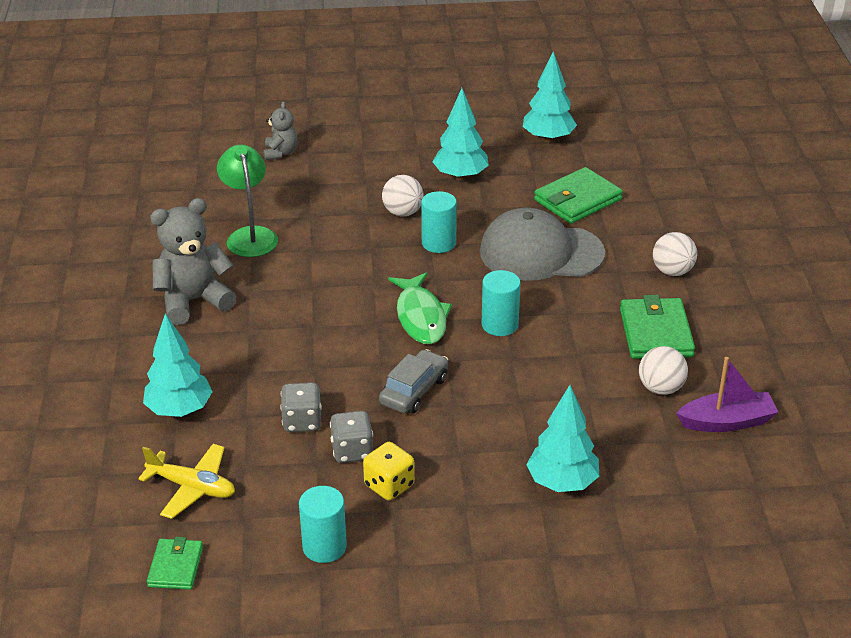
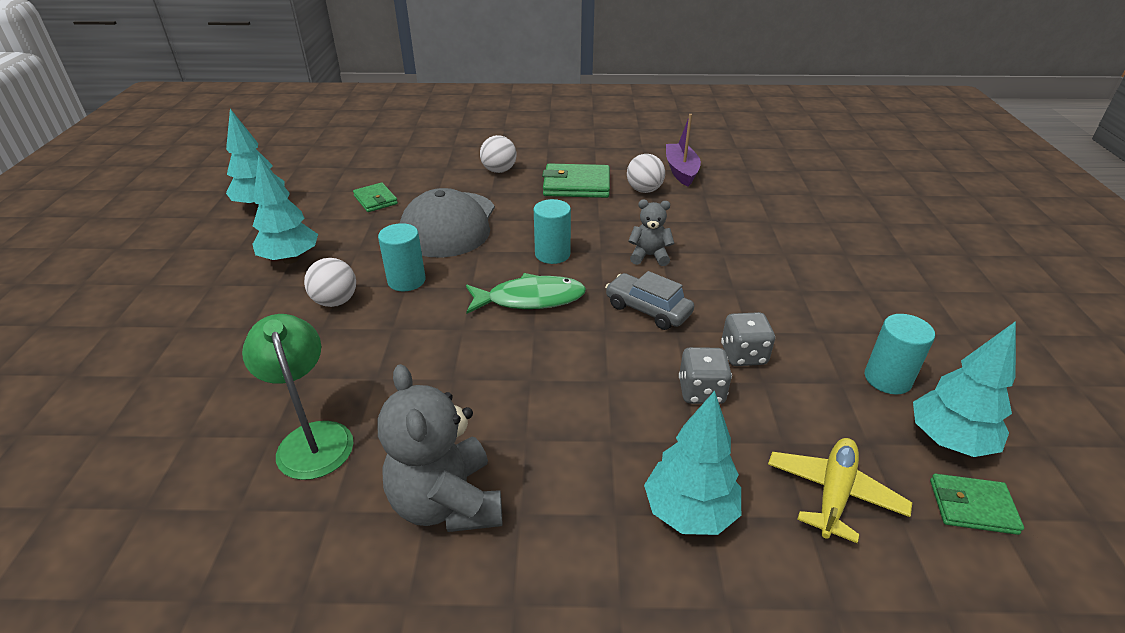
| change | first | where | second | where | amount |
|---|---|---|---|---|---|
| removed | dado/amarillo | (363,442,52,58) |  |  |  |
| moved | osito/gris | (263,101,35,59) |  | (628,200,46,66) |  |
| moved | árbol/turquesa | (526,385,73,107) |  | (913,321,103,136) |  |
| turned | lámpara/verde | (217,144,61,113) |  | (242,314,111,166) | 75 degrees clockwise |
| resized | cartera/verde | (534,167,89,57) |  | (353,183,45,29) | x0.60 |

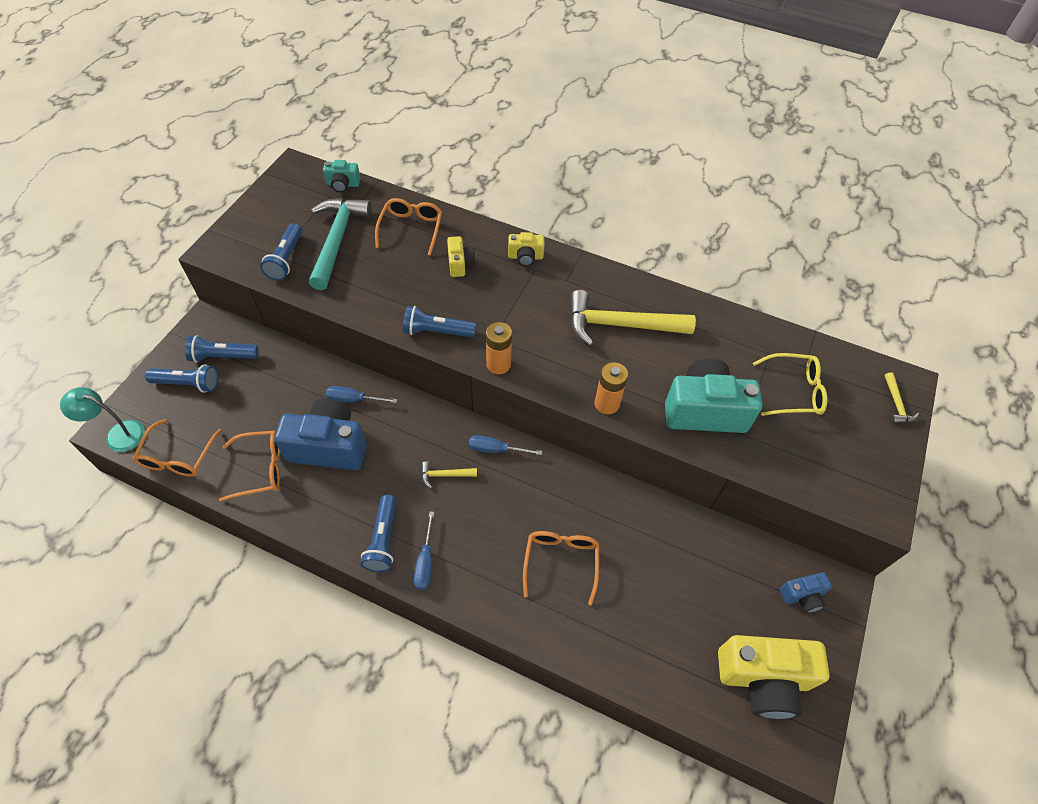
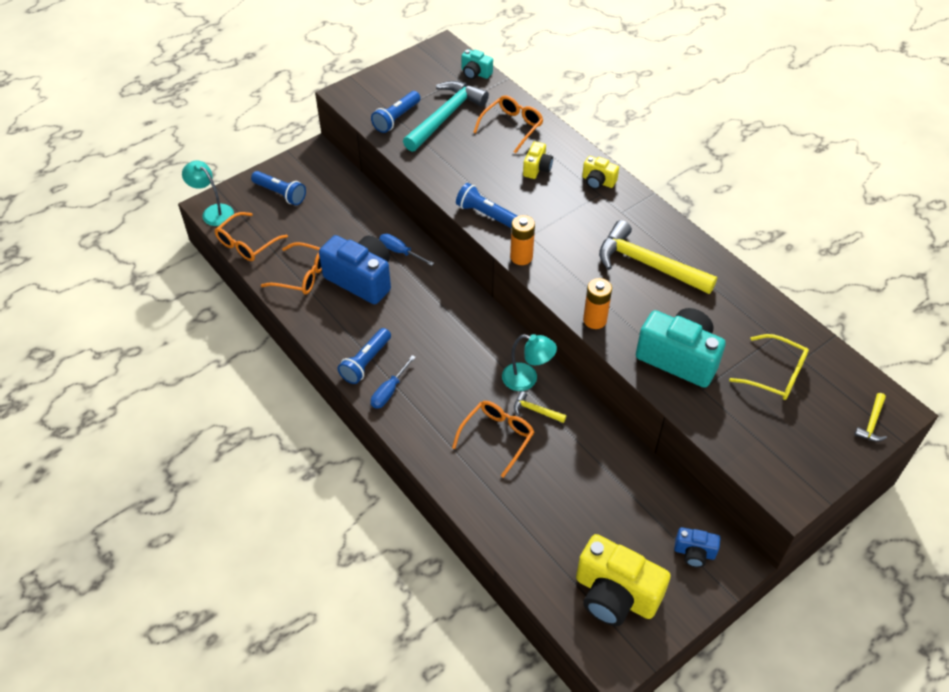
| change | first | where | second | where | amount |
|---|---|---|---|---|---|
| removed | lámpara de mano/azul | (185,335,74,28) |  |  |  |
| removed | destornillador/azul | (469,435,73,20) |  |  |  |
| added |  |  | lámpara/turquesa | (502,334,55,57) |  |
| moved | martillo/amarillo | (422,461,55,27) |  | (514,391,52,32) |  |

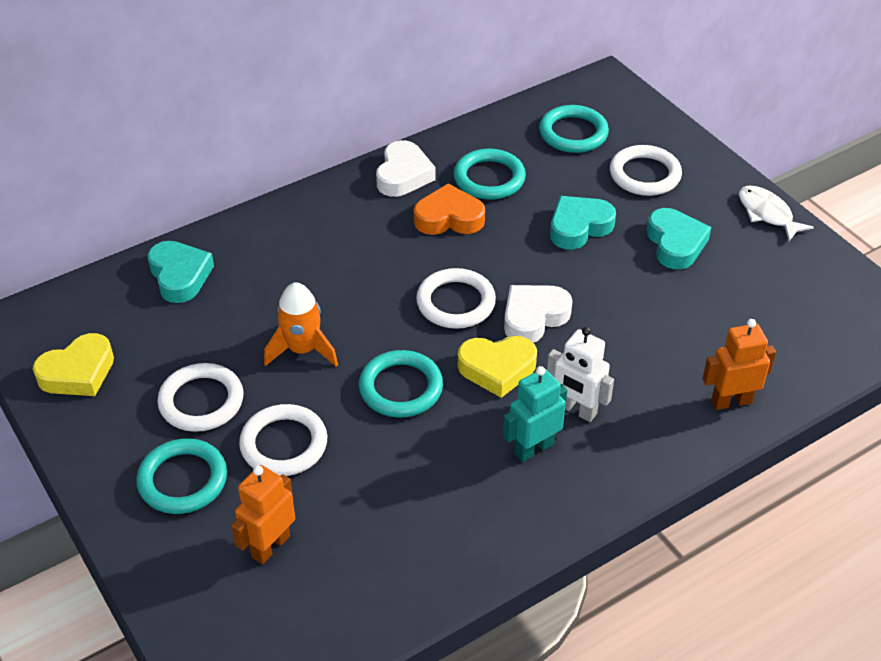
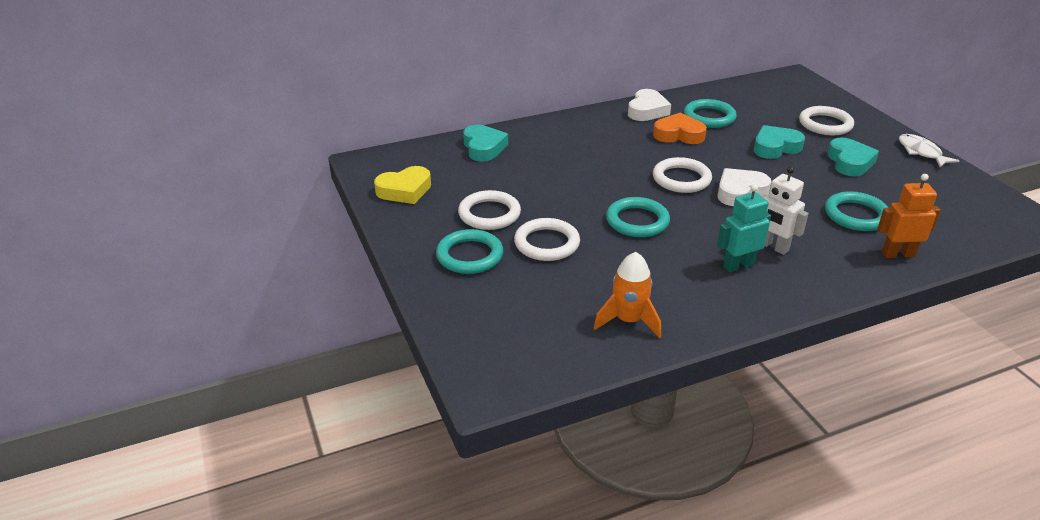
| change | first | where | second | where | amount |
|---|---|---|---|---|---|
| removed | robot/naranja | (231,465,64,99) |  |  |  |
| removed | corazón/amarillo | (458,336,79,62) |  |  |  |
| moved | cohete/naranja | (264,282,74,85) |  | (594,252,67,86) |  |
| moved | anillo/turquesa | (539,105,70,48) |  | (825,191,63,40) |  |

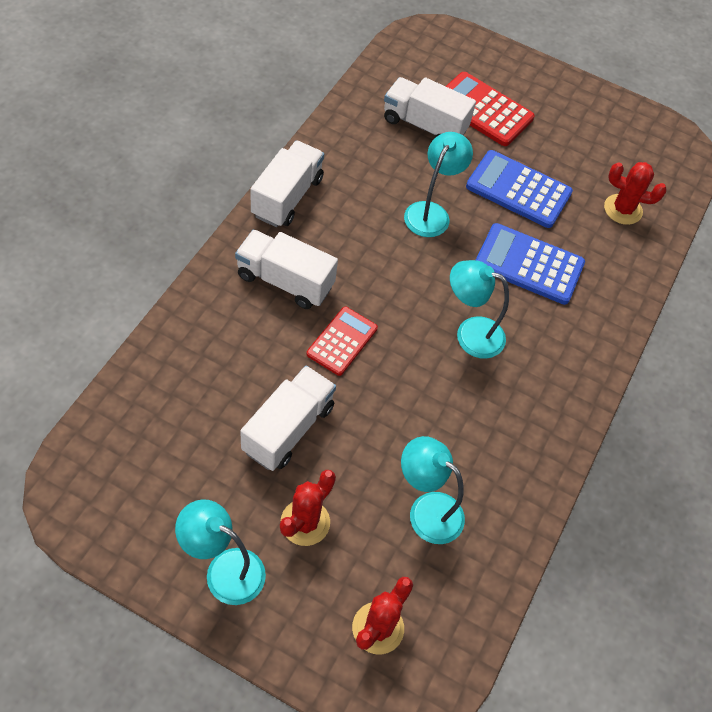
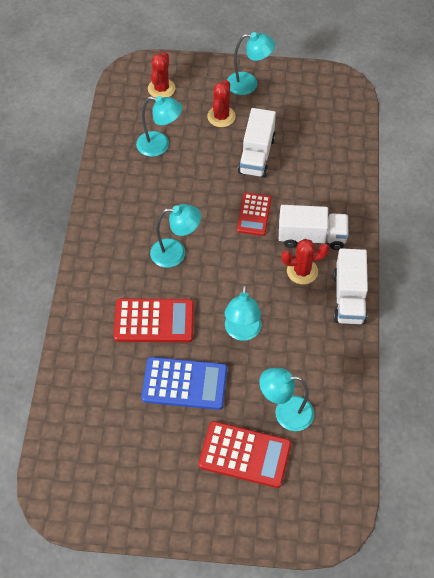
| change | first | where | second | where | amount |
|---|---|---|---|---|---|
| moved | cactus/rojo | (604,162,63,63) |  | (281,239,48,46) |  |
| replaced | camión/blanco | (384,77,92,61) | lámpara/turquesa | (259,368,55,63) |  |
| recoloured | calculadora/azul | (476,223,109,82) | calculadora/rojo | (113,298,81,44) |  |

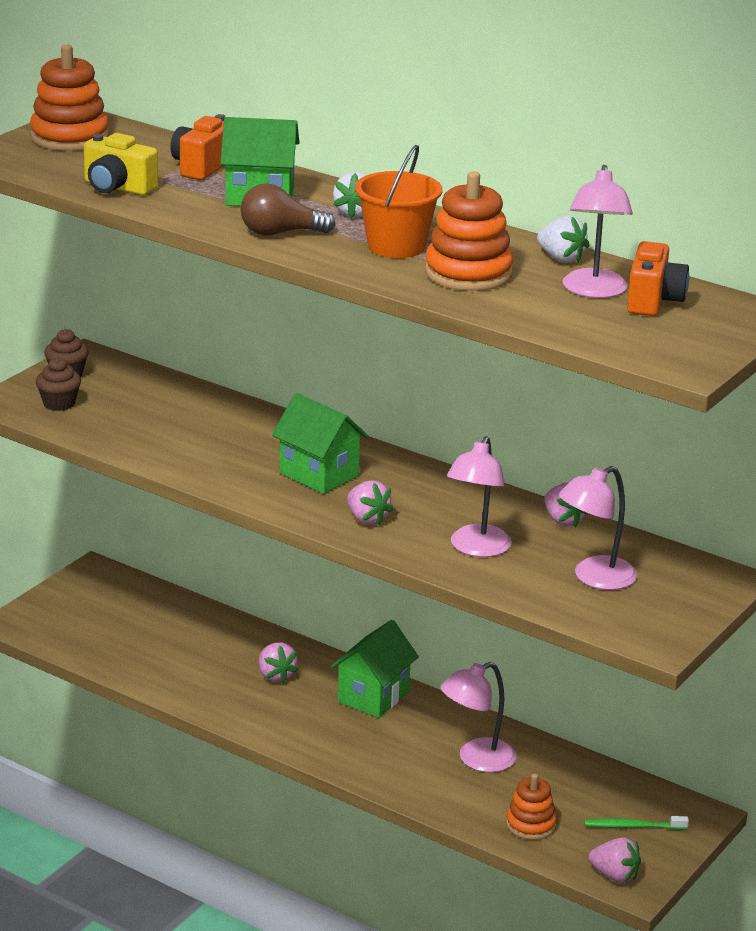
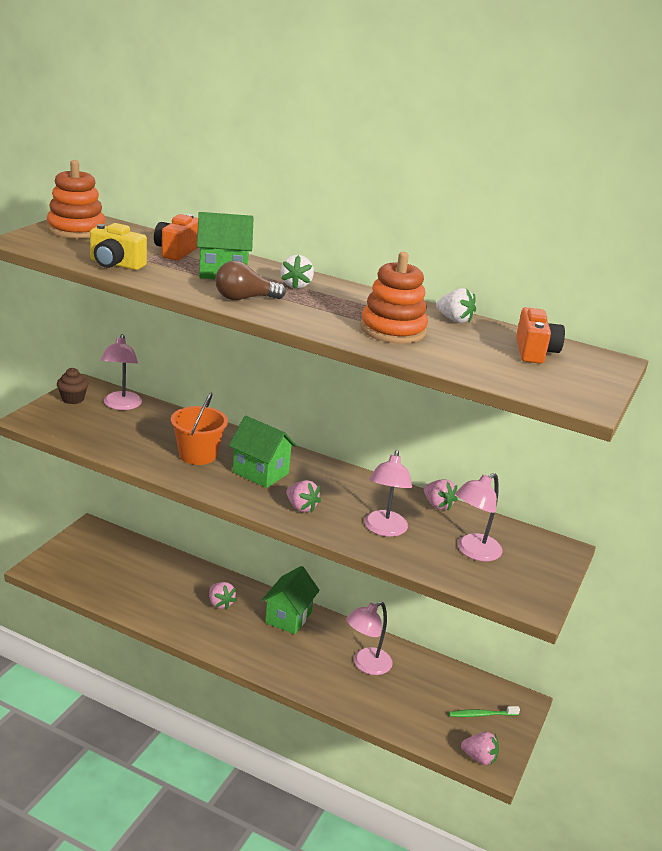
| change | first | where | second | where | amount |
|---|---|---|---|---|---|
| removed | magdalena/marrón | (36,357,45,54) |  |  |  |
| removed | juguete apilable/naranja | (506,774,51,66) |  |  |  |
| moved | balde/naranja | (355,145,88,113) |  | (171,392,57,73) |  |
| moved | lámpara/rosa | (563,165,70,133) |  | (101,334,41,76) |  |

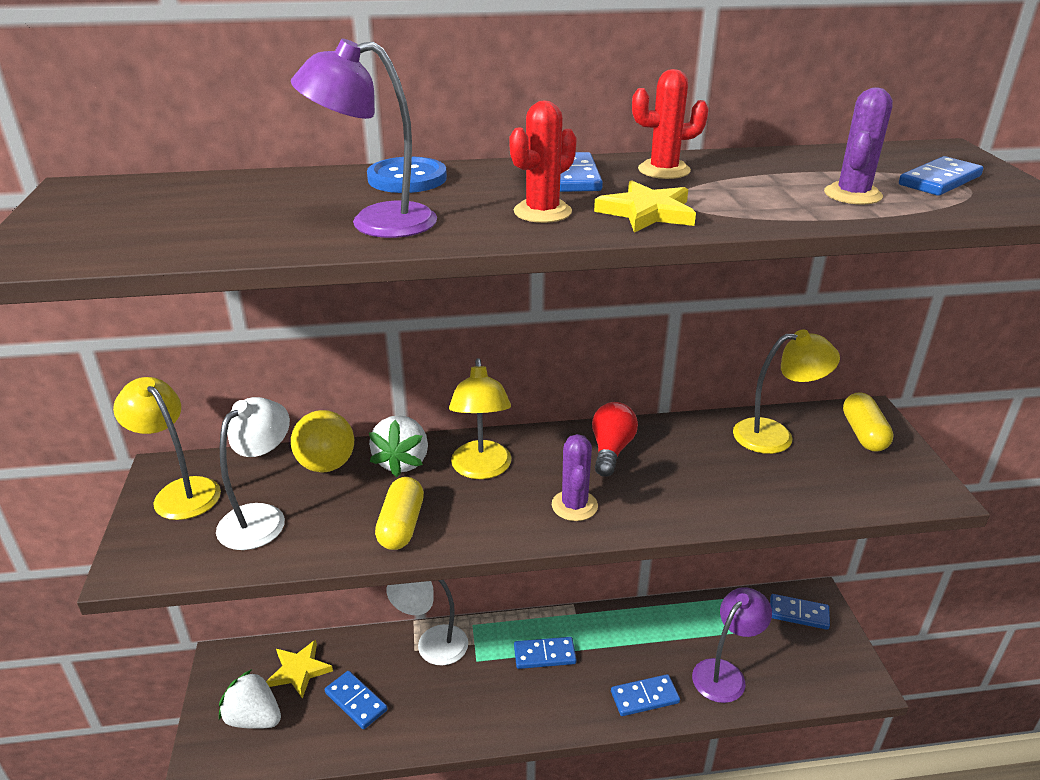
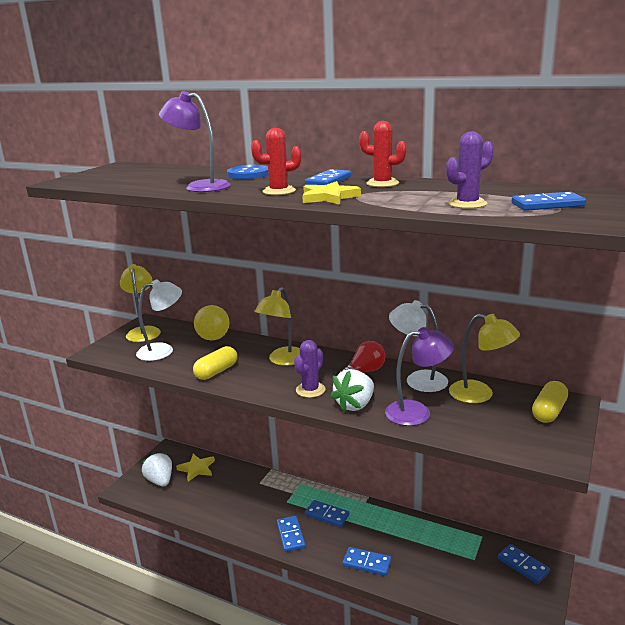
| change | first | where | second | where | amount |
|---|---|---|---|---|---|
| moved | ficha de dominó/azul | (325,671,63,58) |  | (277,516,28,36) |  |
| moved | fresa/blanco | (369,415,59,62) |  | (330,369,44,43) |  |
| moved | lámpara/blanco | (386,580,82,86) |  | (389,300,59,92) |  |
| moved | lámpara/morado | (692,587,80,116) |  | (385,327,69,99) |  |

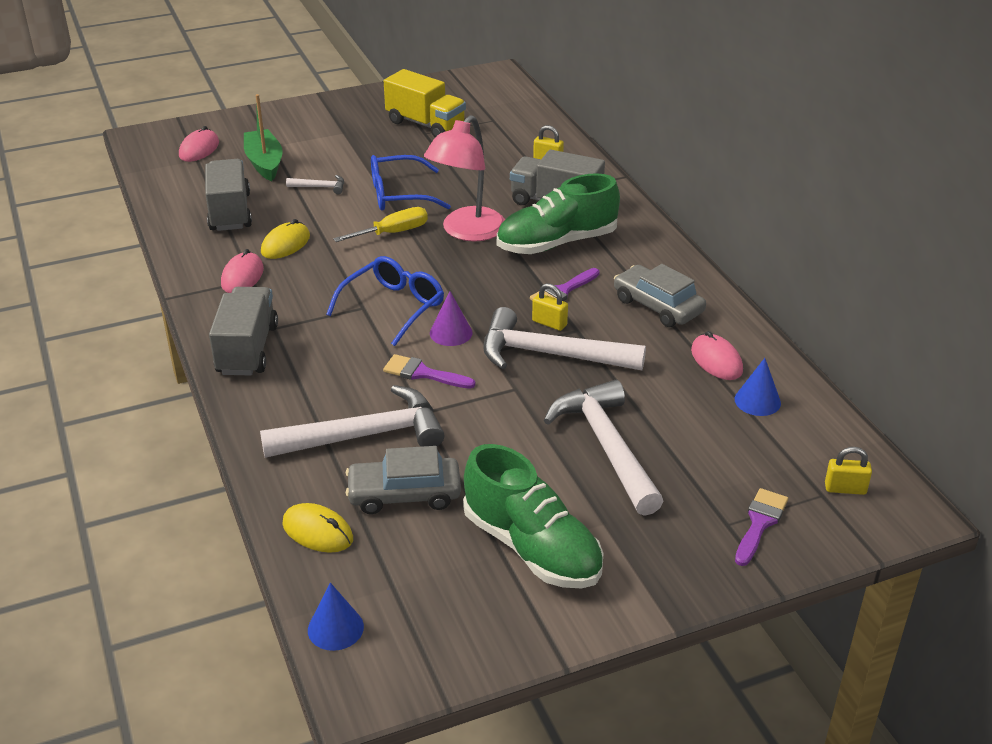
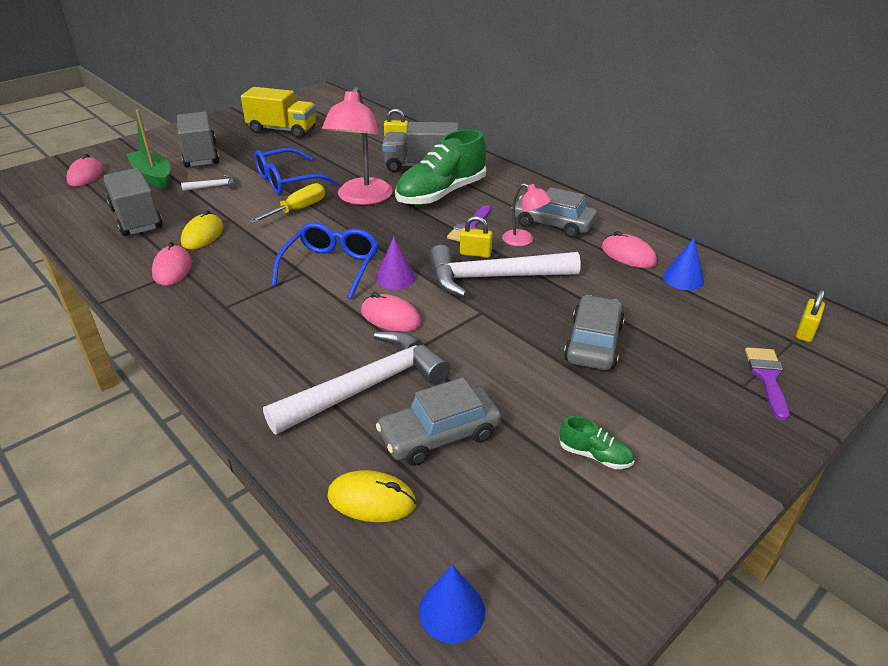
| change | first | where | second | where | amount |
|---|---|---|---|---|---|
| added |  |  | lámpara/rosa | (502,183,50,63) |  |
| moved | camión/gris | (209,287,69,88) |  | (177,112,42,55) |  |
| replaced | pincel/morado | (383,354,92,35) | ratón/rosa | (361,292,60,40) |  |
| replaced | martillo/blanco | (544,380,119,136) | coche/gris | (564,295,61,75) |  |
| turned | candado/amarillo | (825,447,47,48) |  | (796,290,29,52) | 45 degrees counterclockwise |
| resized | zapato/verde | (463,444,141,144) |  | (559,416,75,53) | x0.42 |

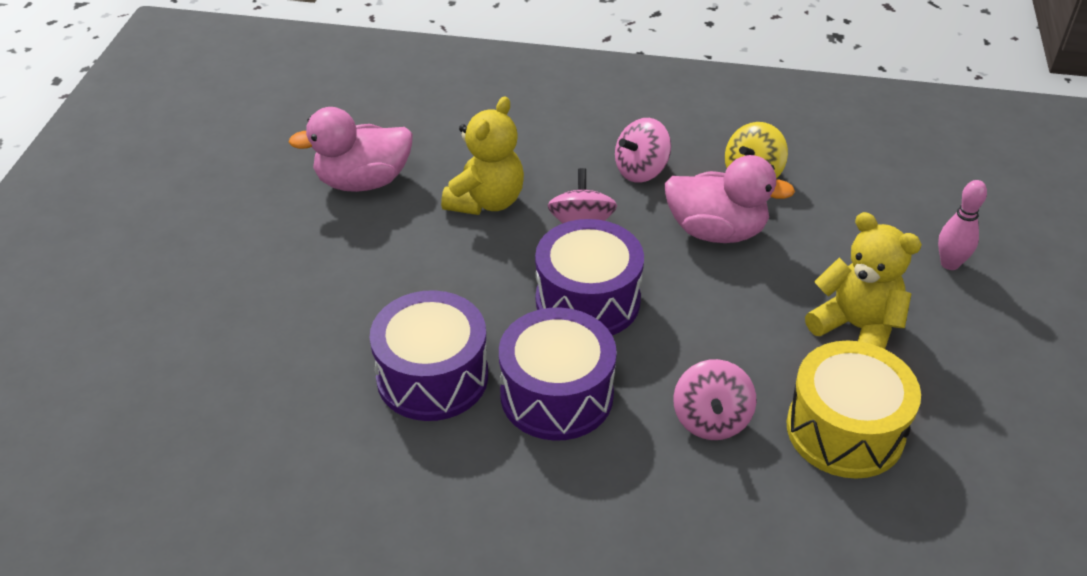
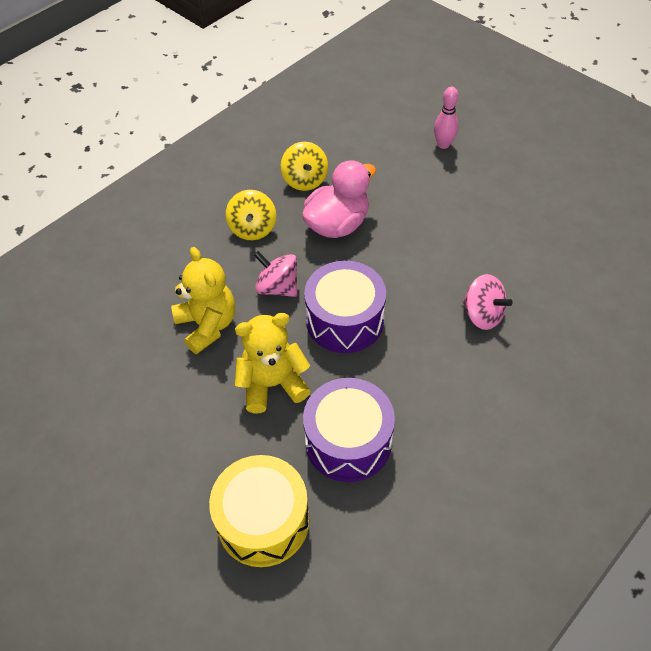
| change | first | where | second | where | amount |
|---|---|---|---|---|---|
| removed | pato/rosa | (288,107,125,85) |  |  |  |
| removed | tambor/morado | (499,308,118,133) |  |  |  |
| moved | tambor/amarillo | (786,340,135,139) |  | (209,455,100,112) |  |
| moved | osito/amarillo | (805,212,117,137) |  | (235,313,76,100) |  |
| recoloured | peonza/rosa | (615,118,56,65) | peonza/amarillo | (226,190,50,50) |  |

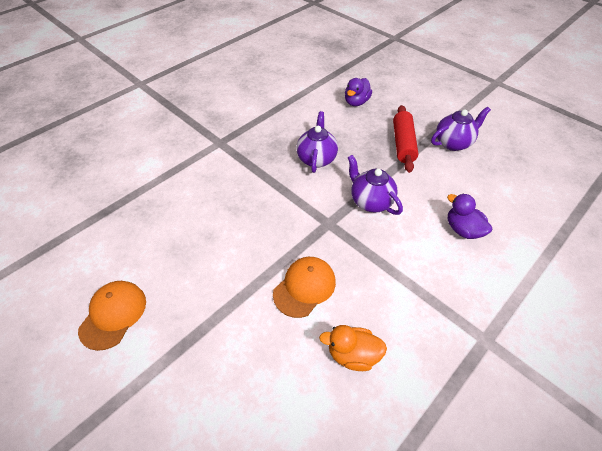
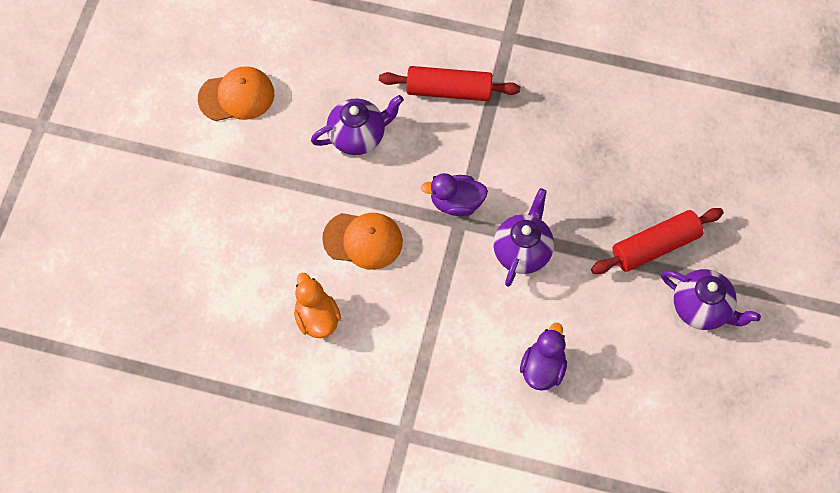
| change | first | where | second | where | amount |
|---|---|---|---|---|---|
| added |  |  | rodillo/rojo | (379,66,141,35) |  |
| moved | tetera/morado | (296,111,42,62) |  | (311,95,93,60) |  |
| moved | pato/morado | (345,78,27,28) |  | (421,173,67,43) |  |

